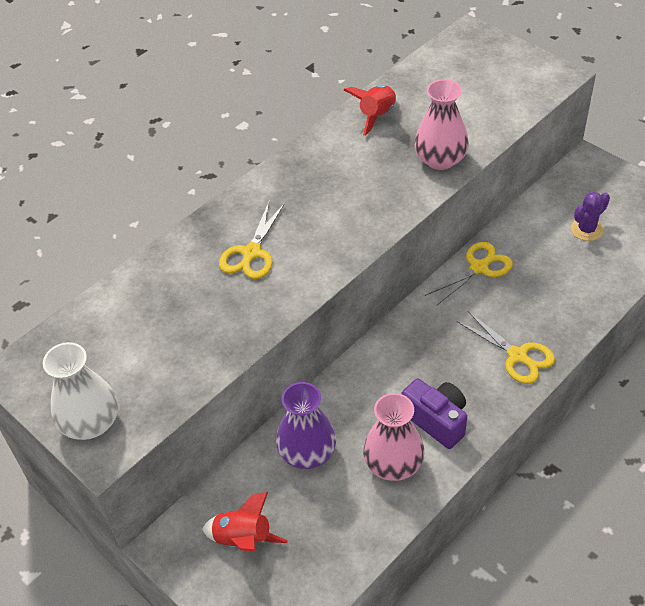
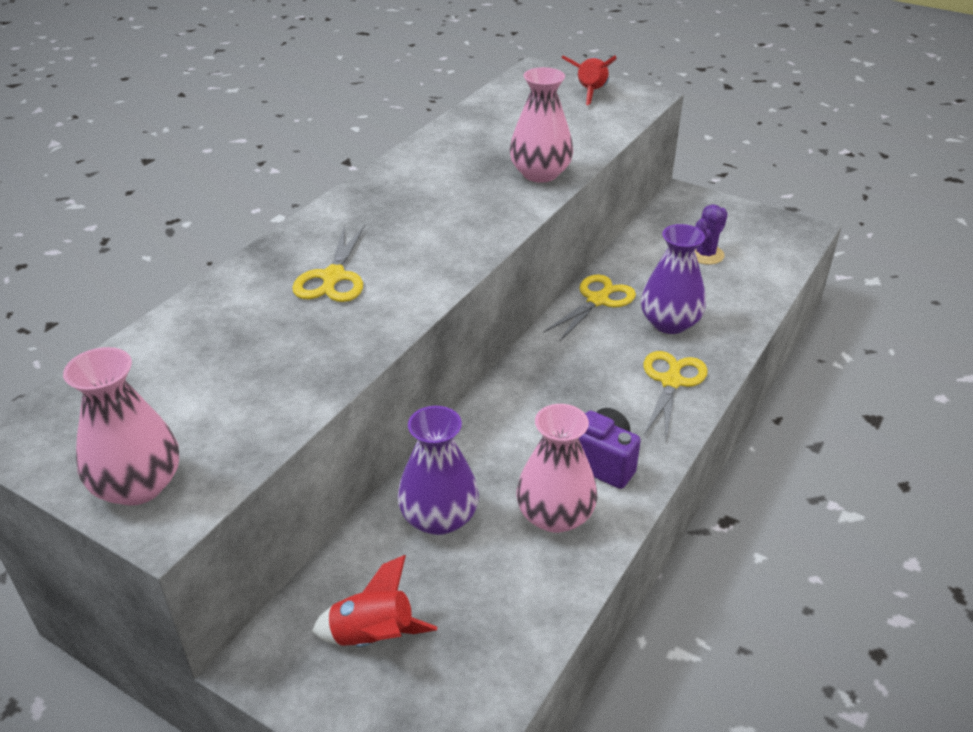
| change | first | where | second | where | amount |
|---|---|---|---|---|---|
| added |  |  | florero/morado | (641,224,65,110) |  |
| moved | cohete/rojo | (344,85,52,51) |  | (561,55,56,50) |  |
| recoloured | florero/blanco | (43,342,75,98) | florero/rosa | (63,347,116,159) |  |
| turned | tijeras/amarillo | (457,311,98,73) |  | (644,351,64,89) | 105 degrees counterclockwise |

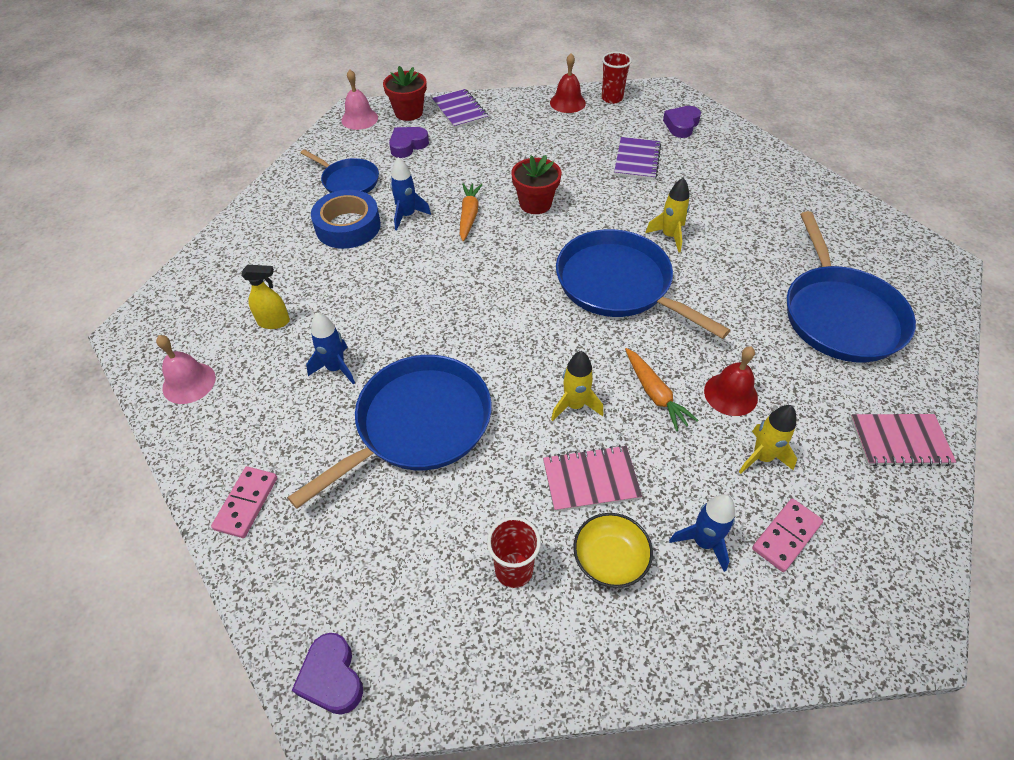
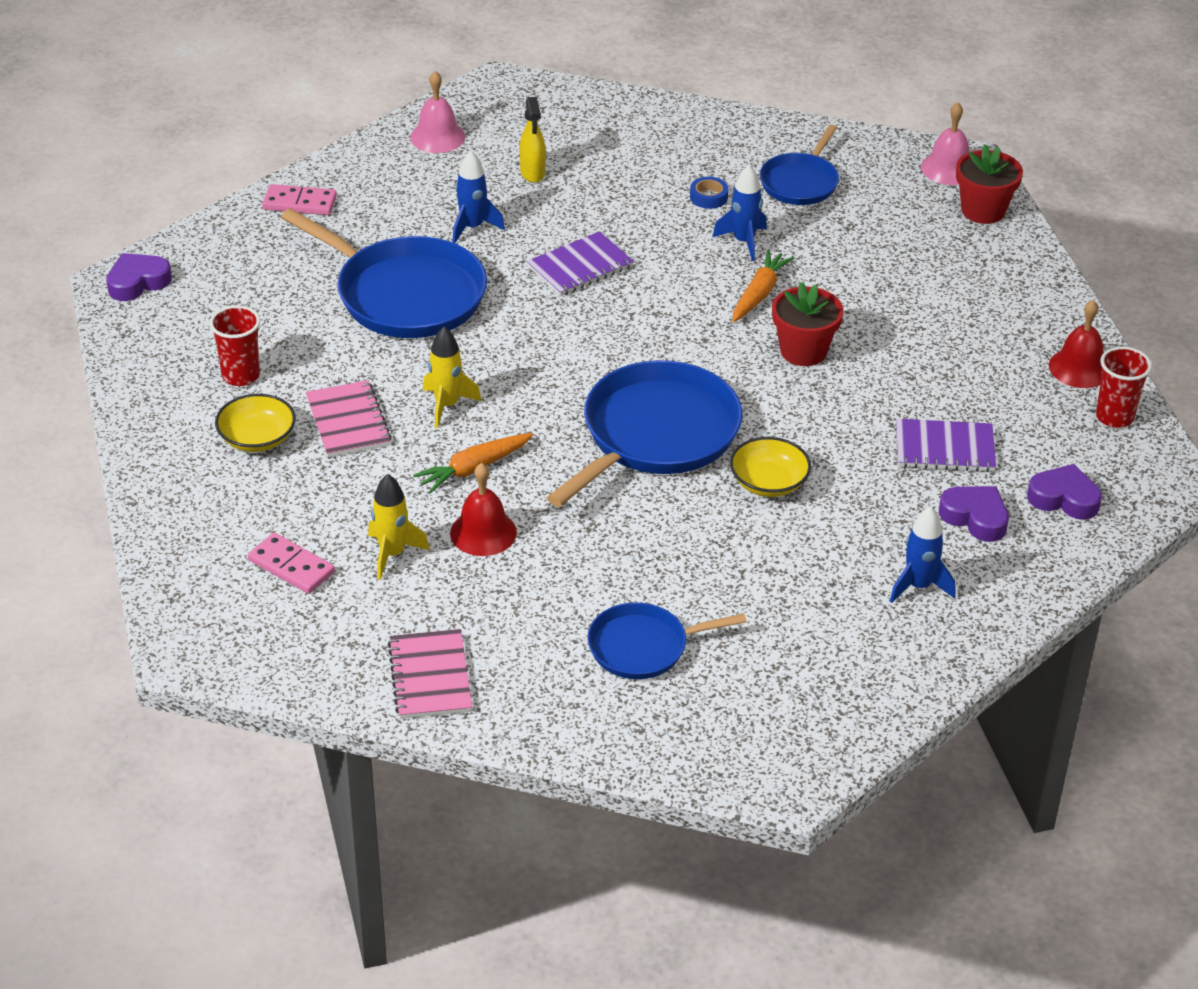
| change | first | where | second | where | amount |
|---|---|---|---|---|---|
| moved | corazón/morado | (389,127,40,31) |  | (939,486,70,56) |  |
| moved | cuaderno/morado | (432,89,56,40) |  | (527,231,107,65) |  |
| moved | cohete/azul | (669,494,66,78) |  | (890,506,66,97) |  |
| replaced | cohete/amarillo | (645,177,45,76) | cuenco/amarillo | (730,437,81,60) |  |
| turned | zanahoria/naranja | (460,183,22,58) |  | (733,250,61,72) | 60 degrees counterclockwise |
| resized | cinta adhesiva/azul | (311,190,70,59) |  | (690,177,38,32) | x0.44 |
| resized | sartén/azul | (787,211,129,151) |  | (587,602,160,77) | x0.57 |

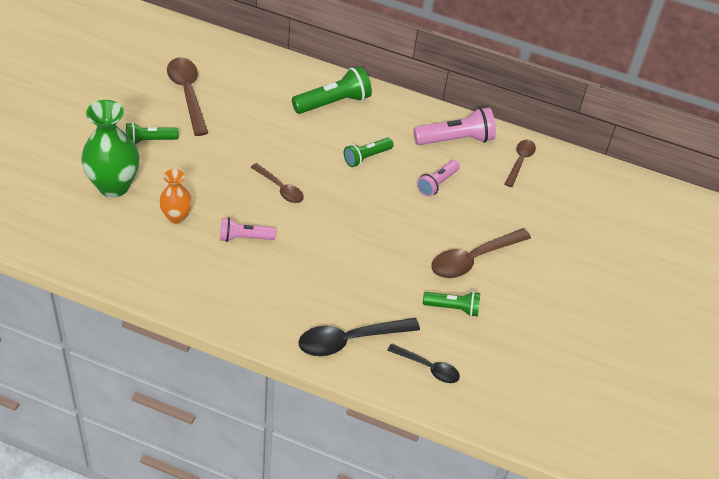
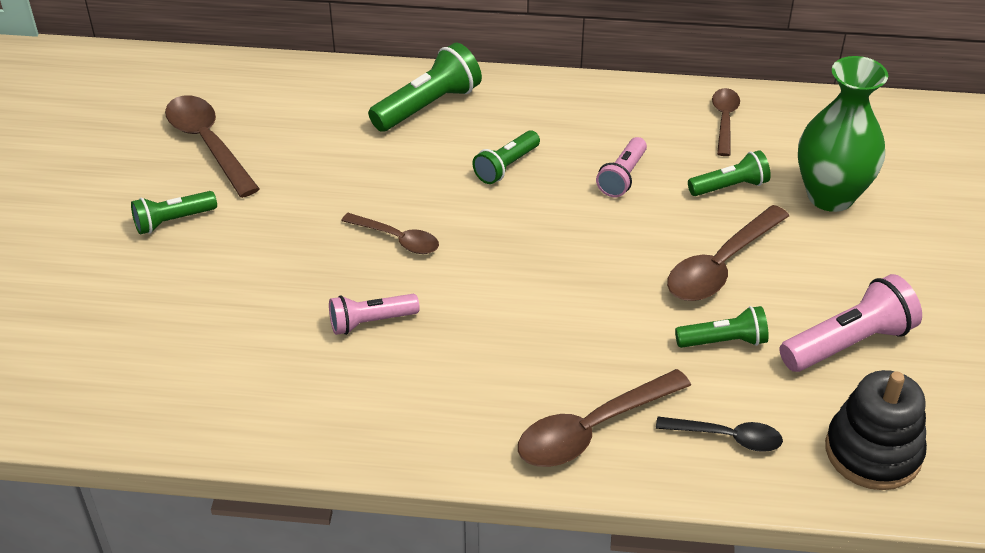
| change | first | where | second | where | amount |
|---|---|---|---|---|---|
| removed | florero/naranja | (159,169,33,55) |  |  |  |
| added |  |  | lámpara de mano/verde | (688,150,83,46) |  |
| added |  |  | juguete apilable/negro | (825,370,102,120) |  |
| moved | florero/verde | (81,100,58,97) |  | (798,56,90,156) |  |
| moved | lámpara de mano/rosa | (413,107,83,38) |  | (780,274,142,98) |  |
| recoloured | cuchara/negro | (299,318,121,38) | cuchara/marrón | (518,369,173,98) |  |

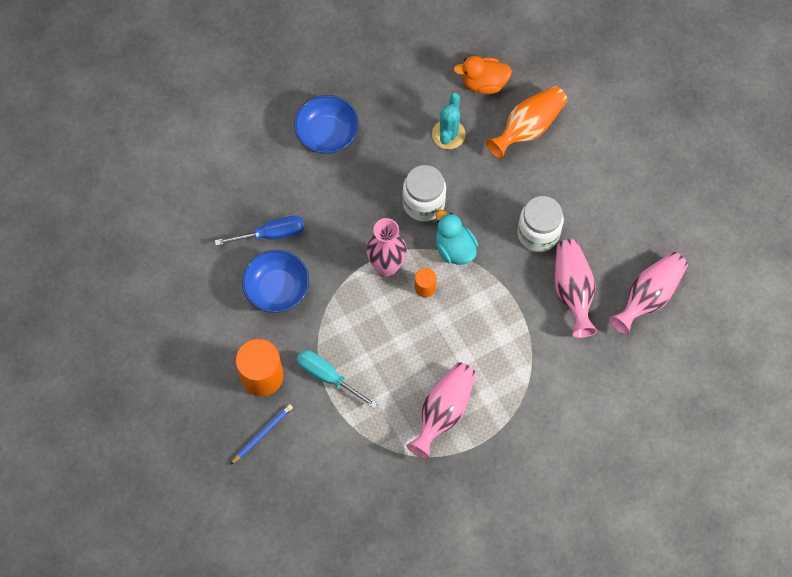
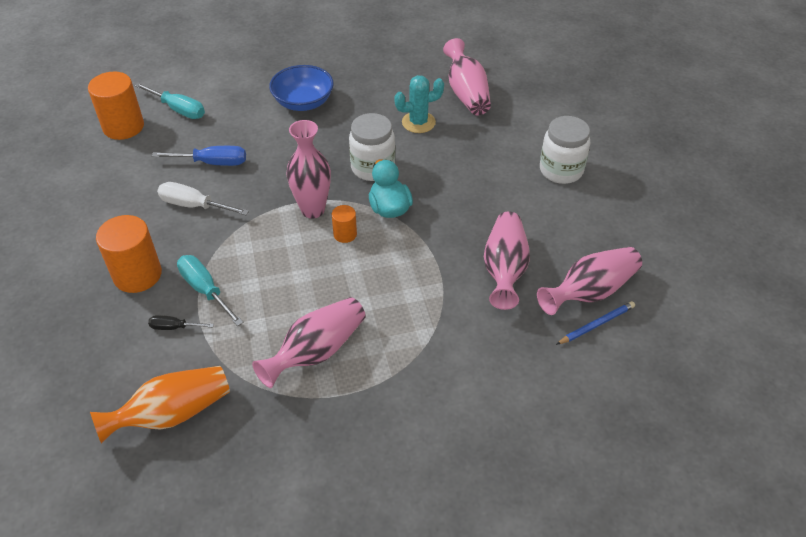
| change | first | where | second | where | amount |
|---|---|---|---|---|---|
| added |  |  | cilindro/naranja | (88,71,56,69) |  |
| added |  |  | destornillador/turquesa | (134,83,71,36) |  |
| added |  |  | destornillador/negro | (148,315,66,15) |  |
| moved | lápiz/azul | (230,404,63,61) |  | (556,301,79,44) |  |
| moved | florero/naranja | (486,86,81,73) |  | (90,366,140,78) |  |
| moved | tarro/blanco | (517,196,47,56) |  | (540,116,51,68) |  |
| replaced | cuenco/azul | (242,250,68,63) | destornillador/blanco | (157,182,92,33) |  |
| replaced | pato/naranja | (453,56,59,38) | florero/rosa | (443,38,48,77) |  |
| turned | cactus/turquesa | (432,93,34,56) |  | (394,75,50,58) | 45 degrees clockwise |

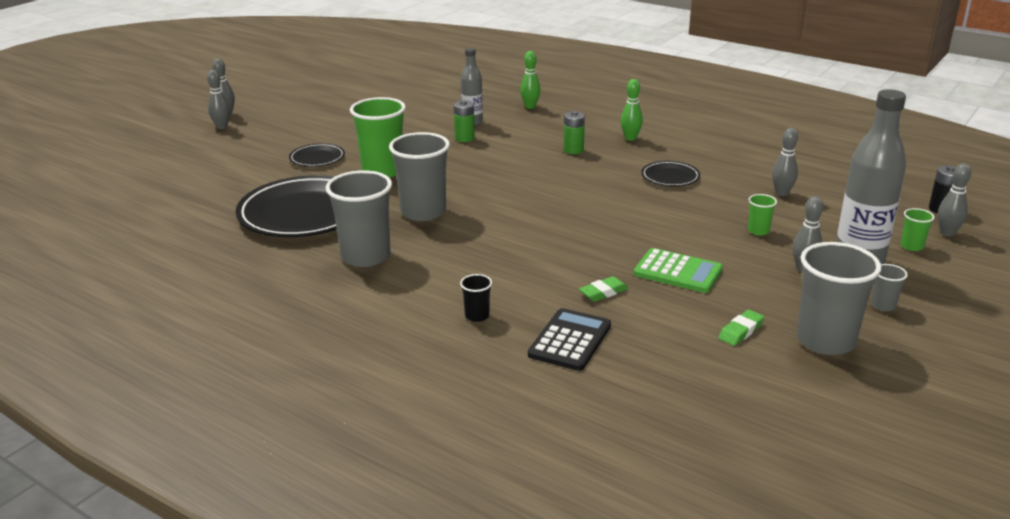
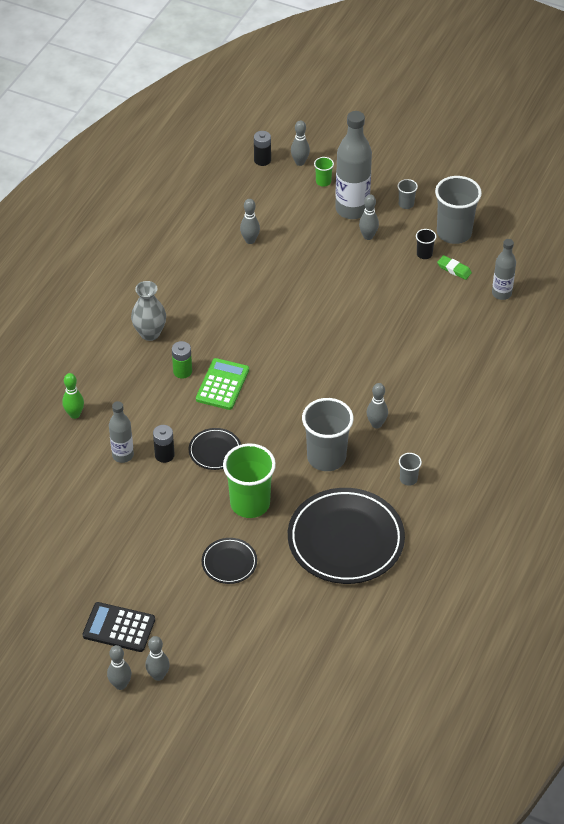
| change | first | where | second | where | amount |
|---|---|---|---|---|---|
| removed | goma de borrar/verde | (579,276,50,26) |  |  |  |
| removed | vaso/verde | (748,194,29,41) |  |  |  |
| added |  |  | bolo/gris | (367,383,21,45) |  |
| added |  |  | botella/gris | (492,239,24,61) |  |
| moved | vaso/negro | (460,274,32,48) |  | (416,229,21,30) |  |
| moved | calculadora/negro | (528,308,83,63) |  | (82,602,73,50) |  |
| moved | calculadora/verde | (634,248,89,45) |  | (196,358,53,52) |  |
| moved | plato/negro | (641,161,59,25) |  | (188,428,53,42) |  |
| replaced | bolo/verde | (621,79,22,62) | florero/gris | (131,281,35,60) |  |
| recoloured | pila/verde | (454,100,21,42) | pila/negro | (153,425,22,38) |  |
| resized | vaso/gris | (326,170,66,97) |  | (399,453,23,33) | x0.45 |

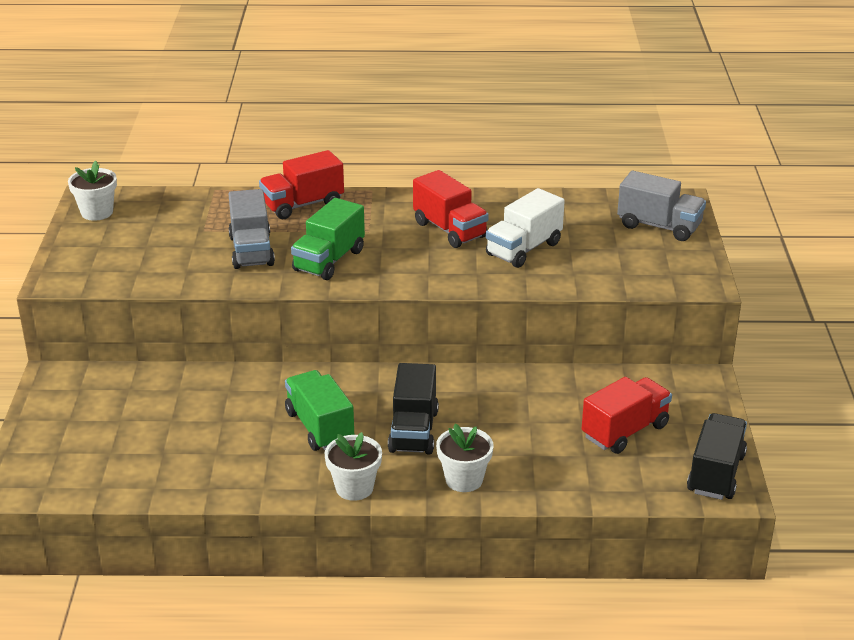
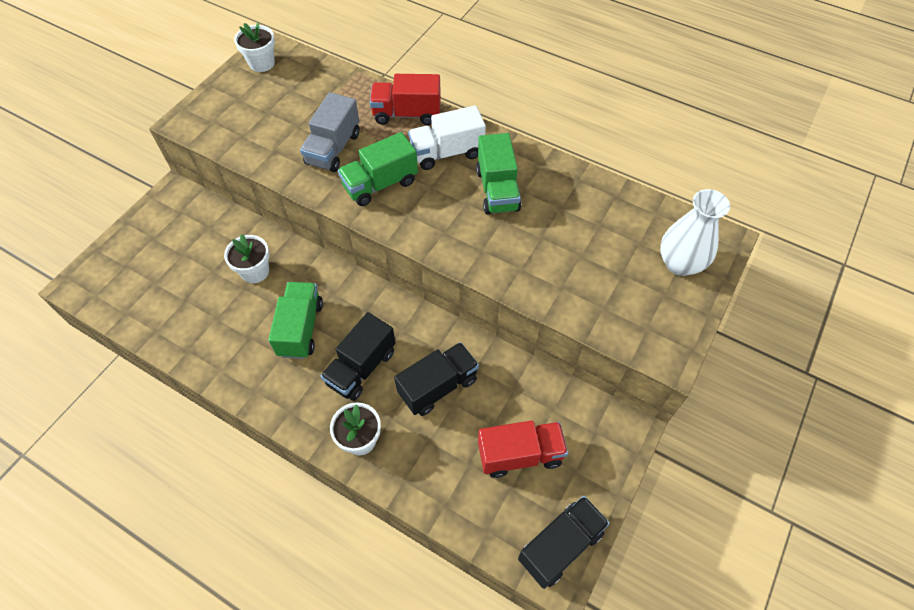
| change | first | where | second | where | amount |
|---|---|---|---|---|---|
| added |  |  | camión/negro | (394,342,85,74) |  |
| moved | maceta/blanco | (325,432,57,69) |  | (224,234,45,49) |  |
| moved | camión/blanco | (486,188,79,80) |  | (408,106,78,64) |  |
| replaced | camión/gris | (617,171,89,70) | florero/blanco | (660,189,70,87) |  |
| recoloured | camión/rojo | (413,170,76,78) | camión/verde | (476,133,45,82) |  |

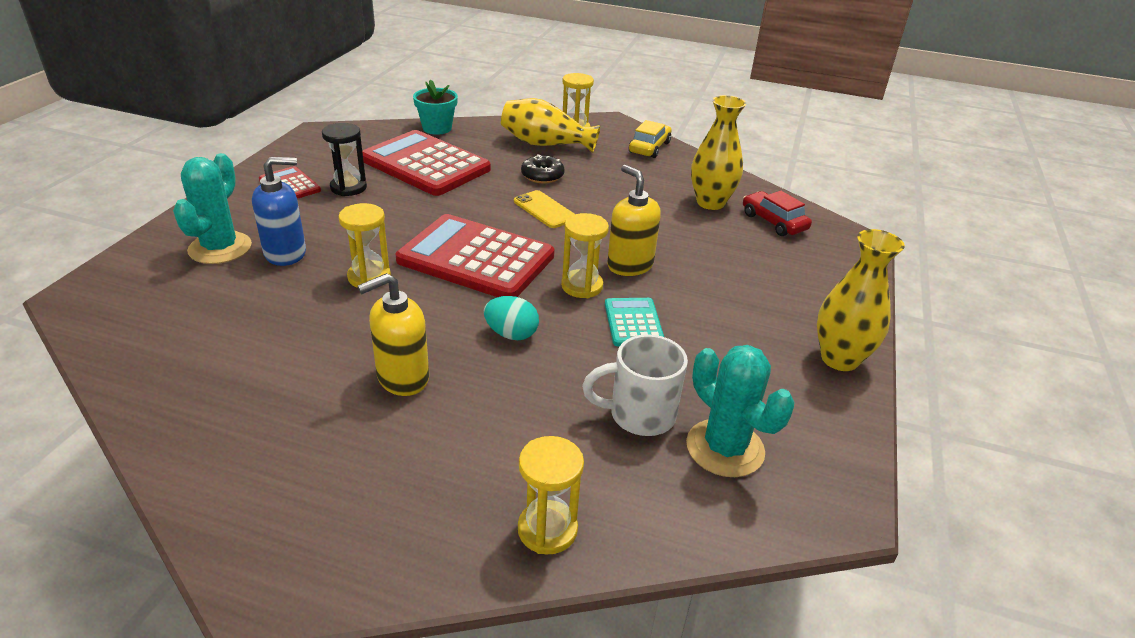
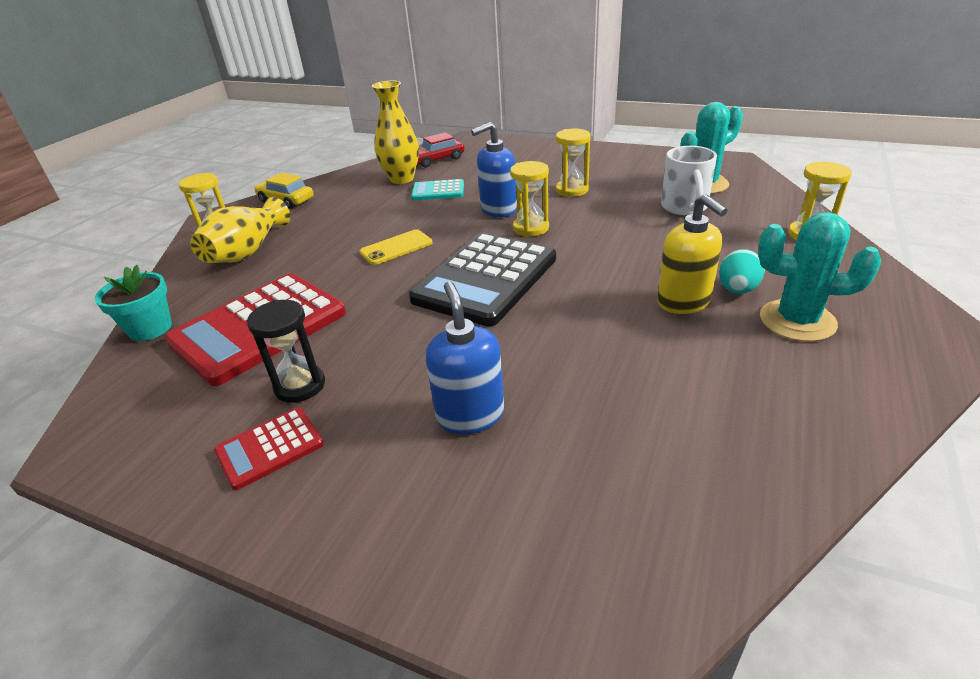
| change | first | where | second | where | amount |
|---|---|---|---|---|---|
| removed | rosquilla/negro | (521,154,44,29) |  |  |  |
| removed | florero/amarillo | (817,229,88,142) |  |  |  |
| moved | cactus/turquesa | (173,153,79,111) |  | (758,212,124,130) |  |
| moved | reloj de arena/amarillo | (338,203,53,85) |  | (556,129,35,68) |  |
| moved | huevo/turquesa | (484,296,55,44) |  | (719,249,46,45) |  |
| moved | calculadora/turquesa | (605,298,59,48) |  | (411,179,53,21) |  |
| recoloured | calculadora/rojo | (396,214,159,83) | calculadora/negro | (409,233,147,93) |  |
| recoloured | dispensador de jabón/amarillo | (607,165,54,111) | dispensador de jabón/azul | (471,122,46,95) |  |

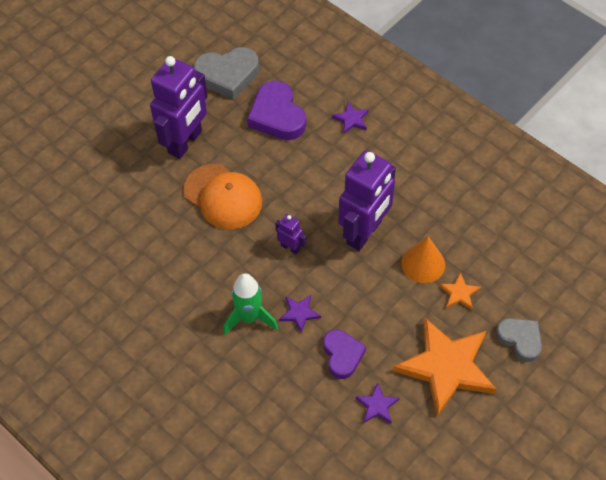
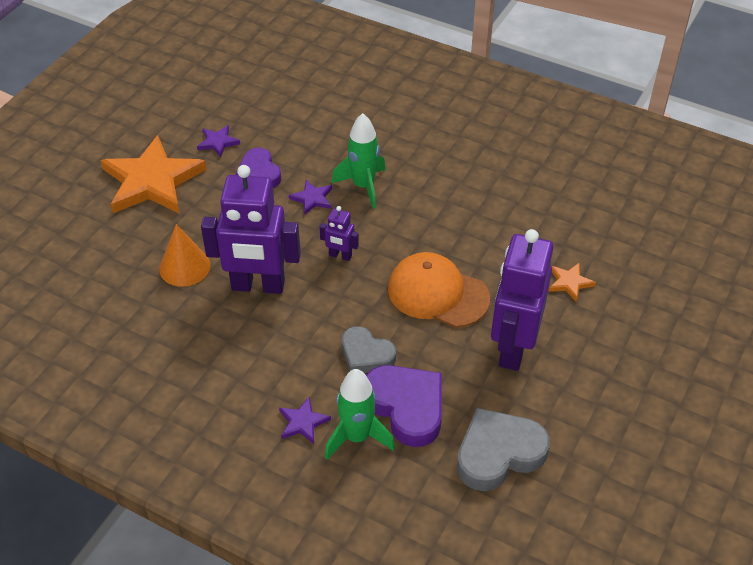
| change | first | where | second | where | amount |
|---|---|---|---|---|---|
| added |  |  | cohete/verde | (325,369,70,90) |  |
| moved | estrella/naranja | (439,272,42,38) |  | (548,262,48,40) |  |
| moved | corazón/gris | (496,318,46,44) |  | (342,326,54,47) |  |
| turned | robot/morado | (338,150,58,101) |  | (201,165,100,129) | 105 degrees counterclockwise |

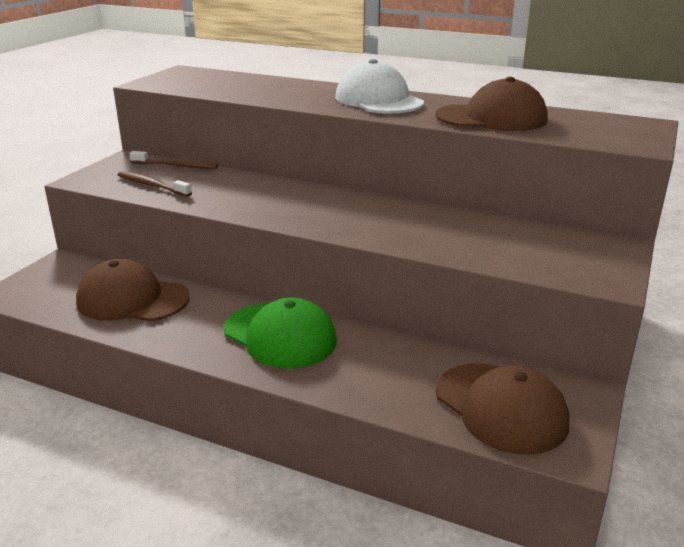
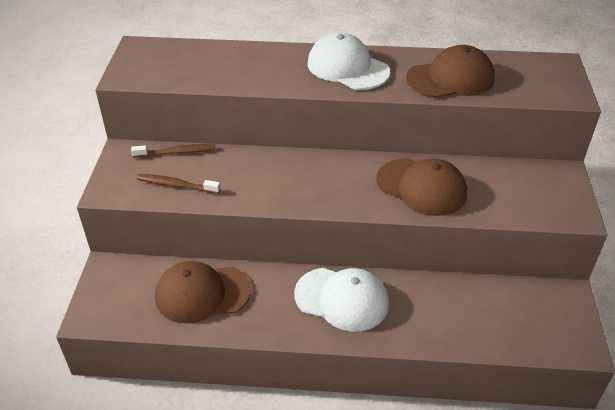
| change | first | where | second | where | amount |
|---|---|---|---|---|---|
| moved | gorra/marrón | (436,363,133,92) |  | (376,158,91,58) |  |
| recoloured | gorra/verde | (224,297,113,71) | gorra/blanco | (294,268,95,64) |  |

